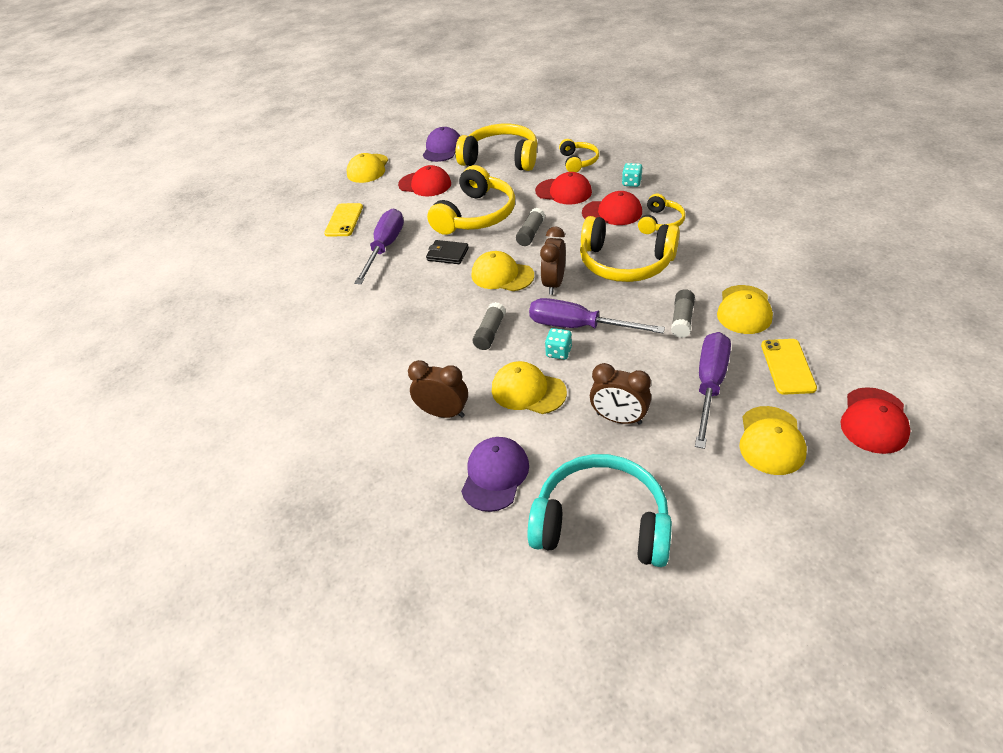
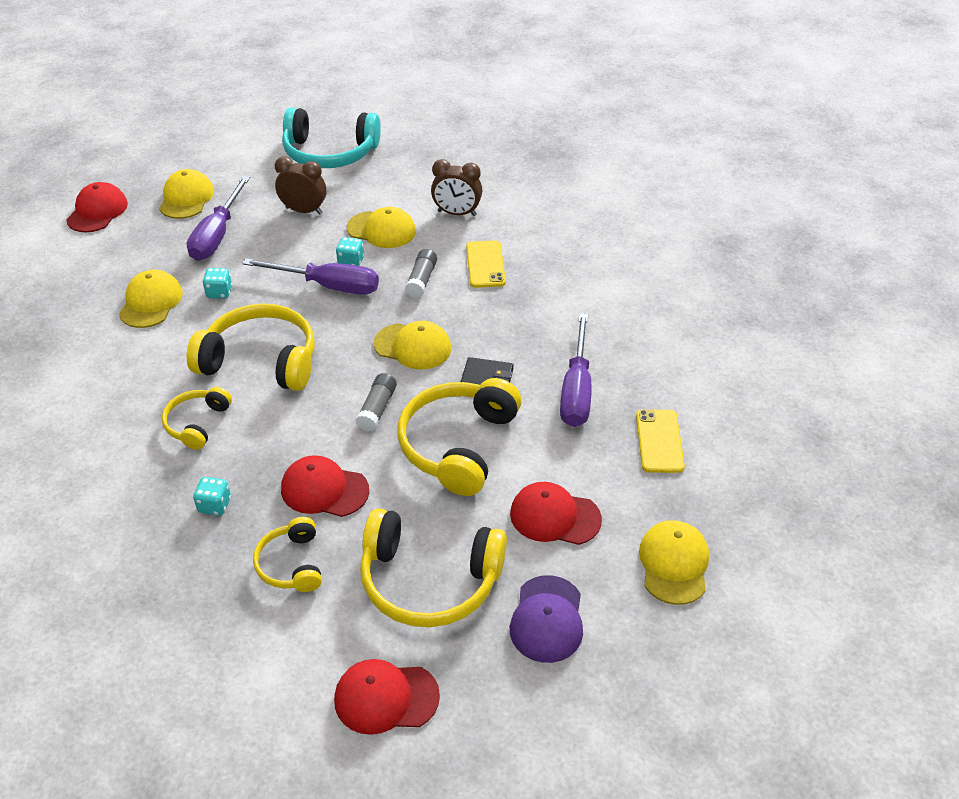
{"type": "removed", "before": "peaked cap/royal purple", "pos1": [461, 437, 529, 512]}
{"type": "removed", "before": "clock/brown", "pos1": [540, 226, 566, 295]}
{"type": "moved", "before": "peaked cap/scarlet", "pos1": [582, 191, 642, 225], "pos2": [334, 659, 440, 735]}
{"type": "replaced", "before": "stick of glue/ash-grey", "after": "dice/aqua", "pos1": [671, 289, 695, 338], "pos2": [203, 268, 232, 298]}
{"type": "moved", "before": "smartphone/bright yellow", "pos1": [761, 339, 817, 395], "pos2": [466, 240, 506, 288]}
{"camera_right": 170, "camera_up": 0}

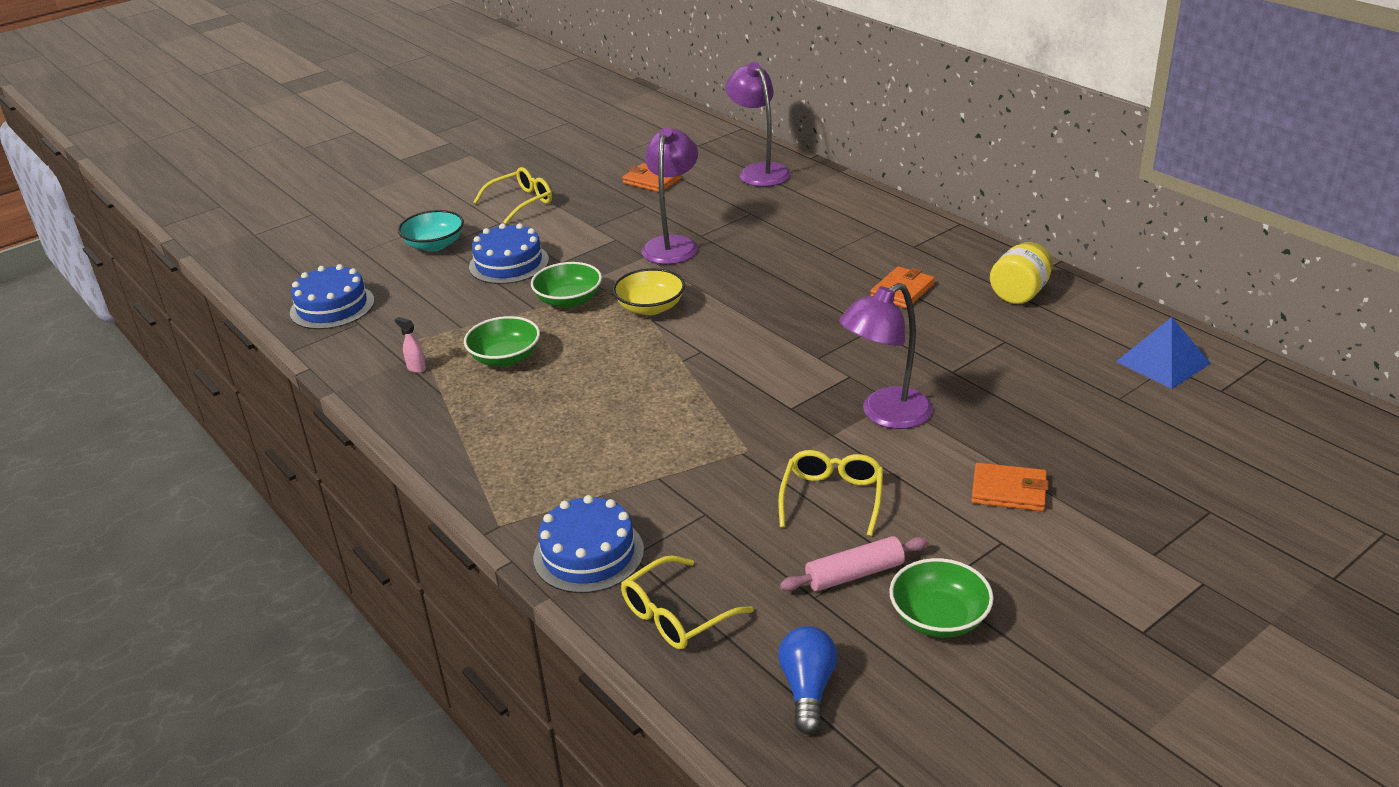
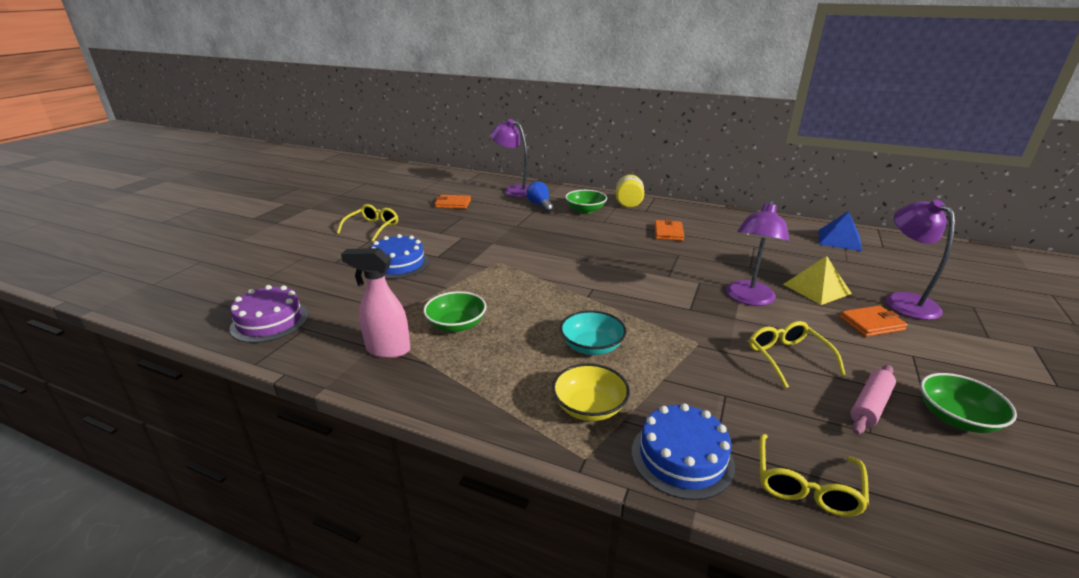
{"type": "recoloured", "before": "layer cake/royal blue", "after": "layer cake/royal purple", "pos1": [290, 264, 374, 329], "pos2": [230, 285, 308, 343]}
{"type": "resized", "before": "sprayer/rose-pink", "pos1": [395, 317, 426, 373], "pos2": [341, 248, 410, 358], "scale": 2.26}
{"type": "moved", "before": "deep dish/aqua", "pos1": [398, 210, 464, 251], "pos2": [560, 310, 627, 355]}
{"type": "moved", "before": "deep dish/emerald", "pos1": [531, 262, 602, 308], "pos2": [565, 190, 607, 214]}
{"type": "moved", "before": "deep dish/bright yellow", "pos1": [613, 268, 685, 315], "pos2": [552, 363, 630, 421]}
{"type": "moved", "before": "reading lamp/royal purple", "pos1": [642, 128, 698, 264], "pos2": [886, 200, 955, 320]}
{"type": "moved", "before": "bulb/royal blue", "pos1": [778, 626, 837, 734], "pos2": [526, 181, 554, 213]}
{"type": "moved", "before": "preserve jar/bright yellow", "pos1": [990, 242, 1053, 304], "pos2": [616, 174, 644, 208]}
{"type": "added", "after": "solid pyramid/bright yellow", "pos2": [783, 256, 852, 305]}
{"camera_right": -30, "camera_up": -5}

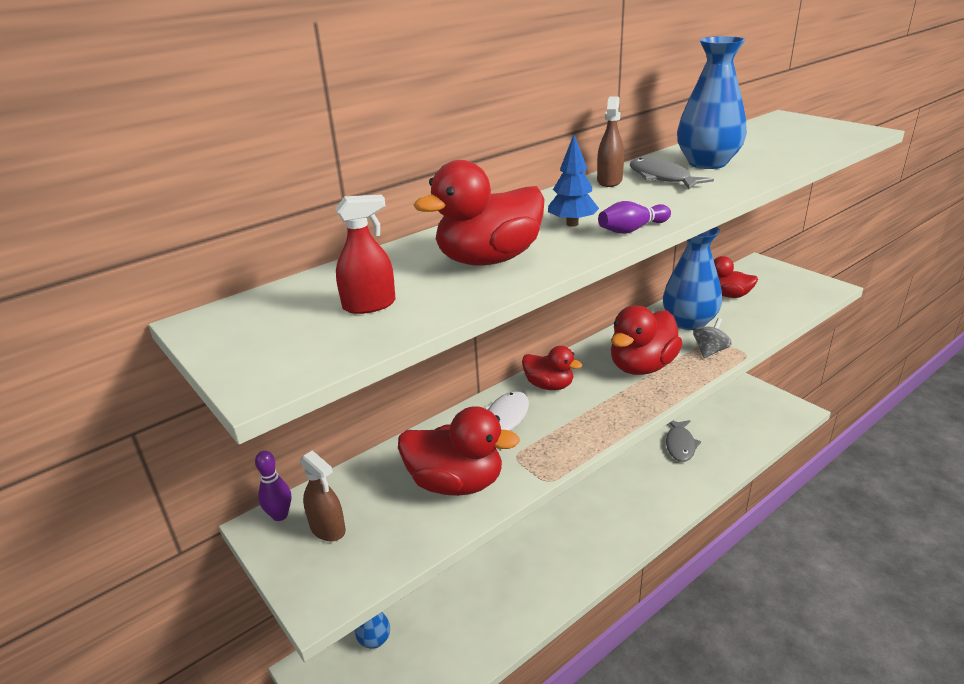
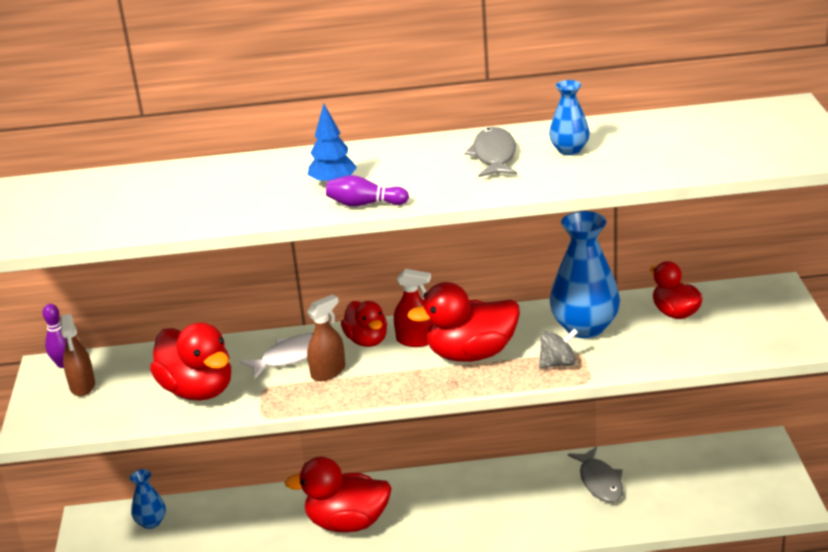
{"type": "moved", "before": "sprayer/scarlet", "pos1": [335, 194, 396, 314], "pos2": [394, 269, 431, 347]}
{"type": "moved", "before": "rubber duck/scarlet", "pos1": [414, 160, 545, 266], "pos2": [284, 457, 392, 533]}
{"type": "moved", "before": "sprayer/brown", "pos1": [597, 96, 624, 187], "pos2": [307, 294, 345, 381]}
{"type": "turned", "before": "fish figure/ash-grey", "pos1": [666, 420, 701, 462], "pos2": [568, 447, 623, 503], "turn": -60}
{"type": "resized", "before": "tall vase/royal blue", "pos1": [677, 36, 747, 169], "pos2": [549, 80, 590, 155], "scale": 0.53}
{"camera_right": 35, "camera_up": 0}

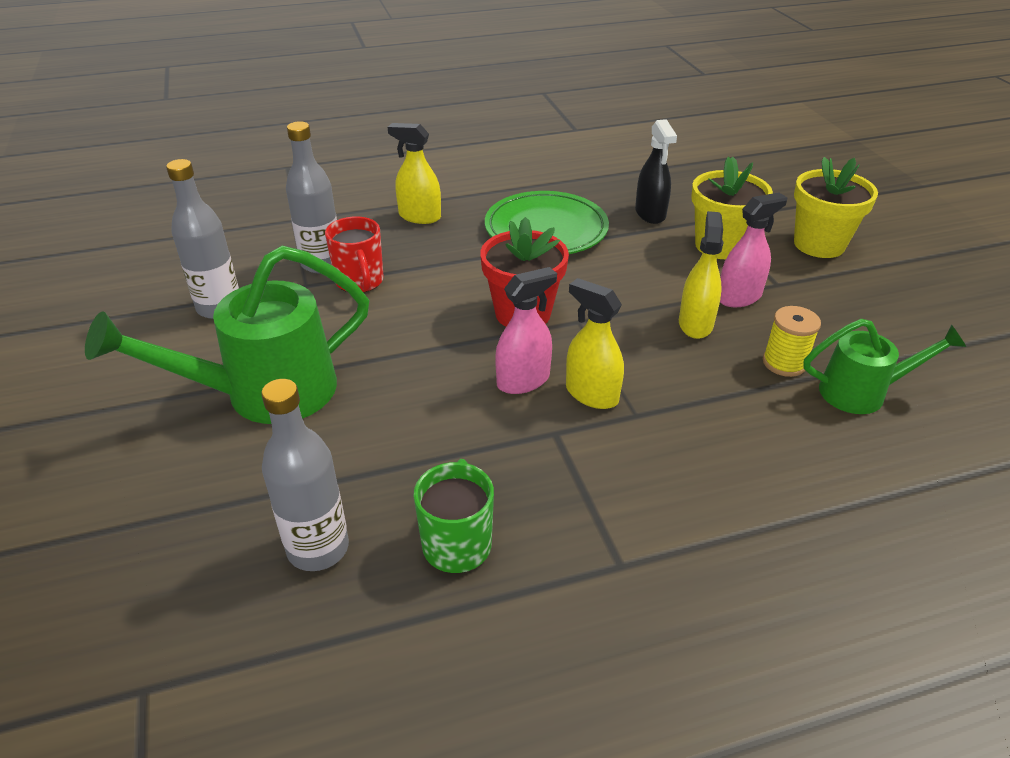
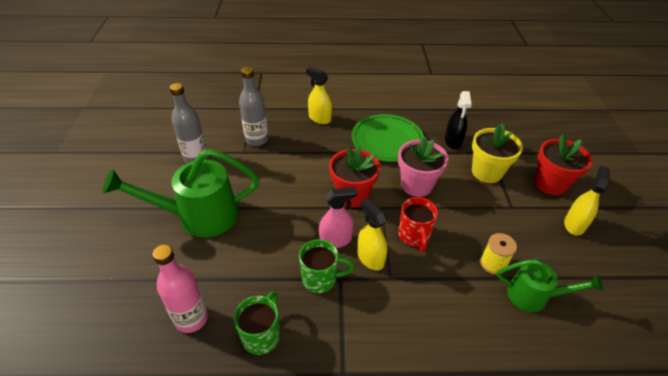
{"type": "recoloured", "before": "flask/ash-grey", "after": "flask/rose-pink", "pos1": [261, 379, 349, 571], "pos2": [153, 245, 208, 333]}
{"type": "moved", "before": "tea mug/scarlet", "pos1": [325, 216, 384, 293], "pos2": [398, 197, 438, 251]}
{"type": "moved", "before": "sprayer/bright yellow", "pos1": [679, 211, 724, 339], "pos2": [564, 166, 610, 236]}
{"type": "removed", "before": "sprayer/rose-pink", "pos1": [720, 193, 788, 307]}
{"type": "recoloured", "before": "flower pot/bright yellow", "after": "flower pot/scarlet", "pos1": [794, 157, 878, 258], "pos2": [535, 134, 592, 195]}
{"type": "added", "after": "tea mug/emerald", "pos2": [299, 239, 354, 293]}
{"type": "added", "after": "flower pot/rose-pink", "pos2": [398, 136, 449, 197]}
{"camera_right": 15, "camera_up": 5}

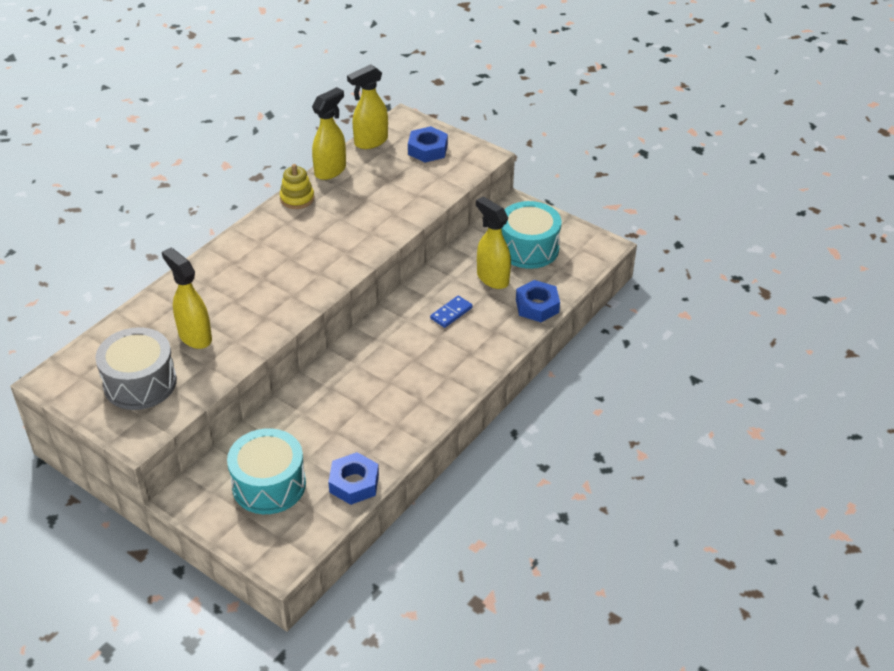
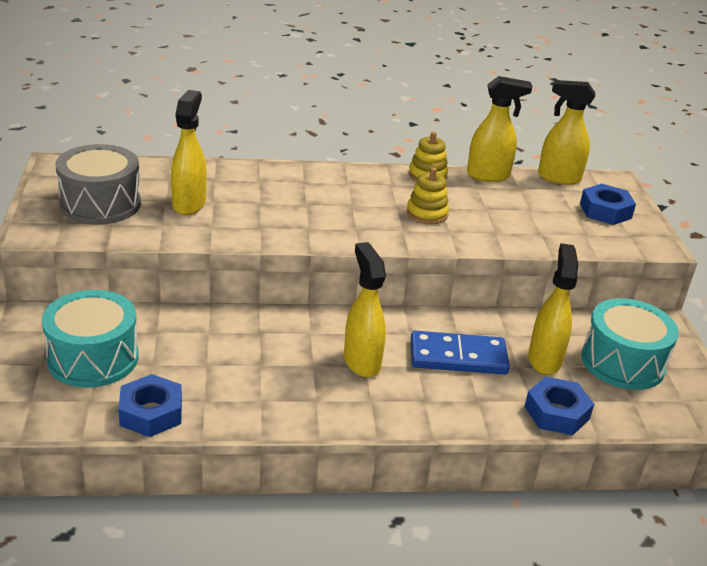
{"type": "resized", "before": "domino tile/royal blue", "pos1": [430, 296, 473, 328], "pos2": [411, 331, 510, 374], "scale": 1.76}
{"type": "added", "after": "sprayer/bright yellow", "pos2": [344, 242, 386, 377]}
{"type": "added", "after": "stacking toy/bright yellow", "pos2": [406, 167, 449, 224]}
{"camera_right": 45, "camera_up": -10}

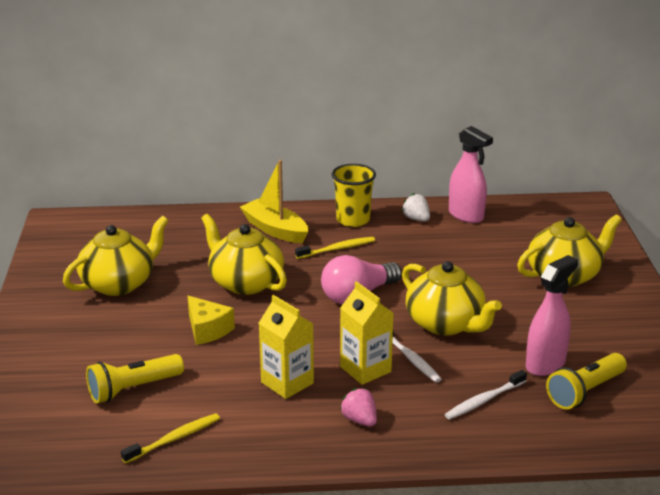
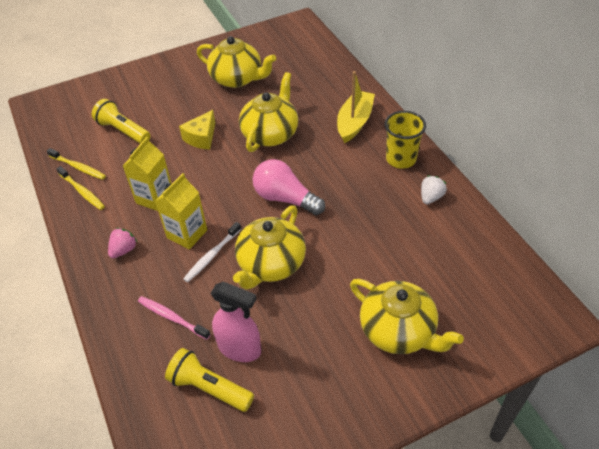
{"type": "moved", "before": "toothbrush/bright yellow", "pos1": [295, 237, 375, 259], "pos2": [56, 166, 105, 210]}
{"type": "recoloured", "before": "toothbrush/pure white", "after": "toothbrush/rose-pink", "pos1": [444, 370, 527, 420], "pos2": [138, 296, 211, 340]}
{"type": "removed", "before": "sprayer/rose-pink", "pos1": [449, 126, 493, 223]}
{"camera_right": 70, "camera_up": 20}

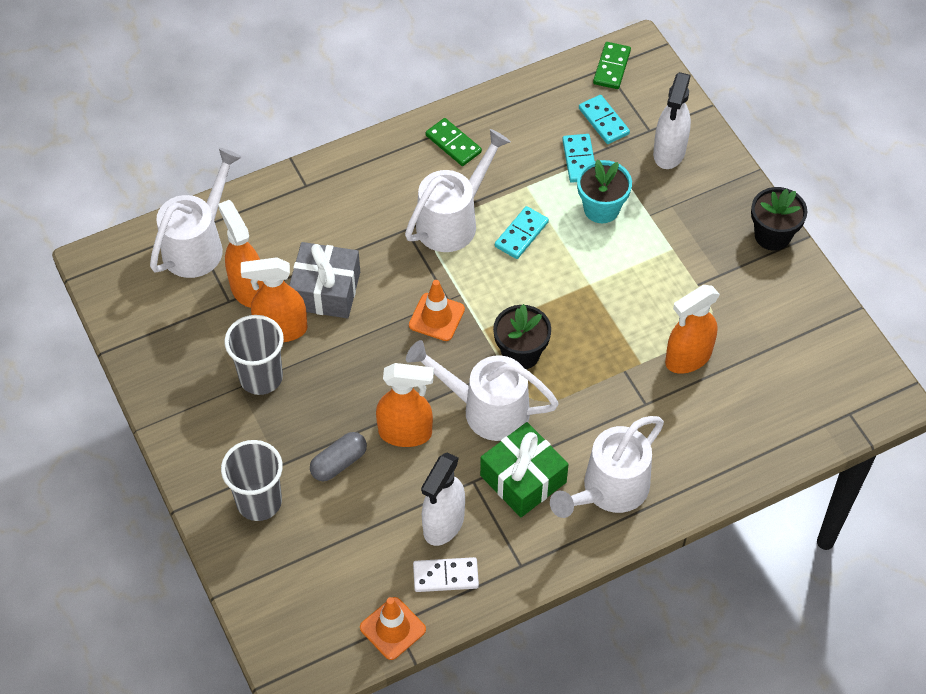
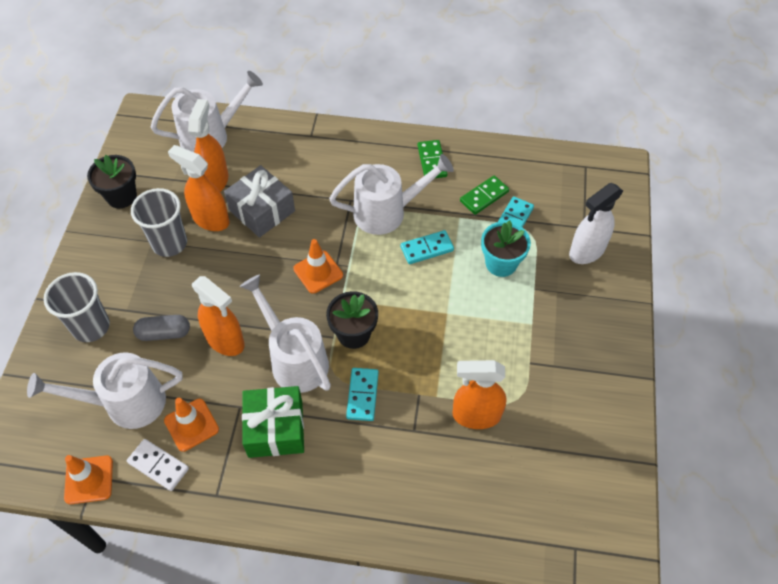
{"type": "replaced", "before": "sprayer/pure white", "after": "road cone/bright orange", "pos1": [421, 452, 465, 546], "pos2": [164, 398, 219, 452]}
{"type": "moved", "before": "sprinkling can/pure white", "pos1": [550, 416, 664, 518], "pos2": [27, 352, 182, 429]}
{"type": "moved", "before": "domino tile/aqua", "pos1": [579, 95, 630, 144], "pos2": [346, 368, 379, 421]}
{"type": "moved", "before": "domino tile/emerald", "pos1": [593, 42, 631, 89], "pos2": [460, 176, 509, 215]}
{"type": "moved", "before": "flower pot/ebony", "pos1": [751, 187, 807, 251], "pos2": [87, 155, 137, 208]}
{"camera_right": 35, "camera_up": 0}

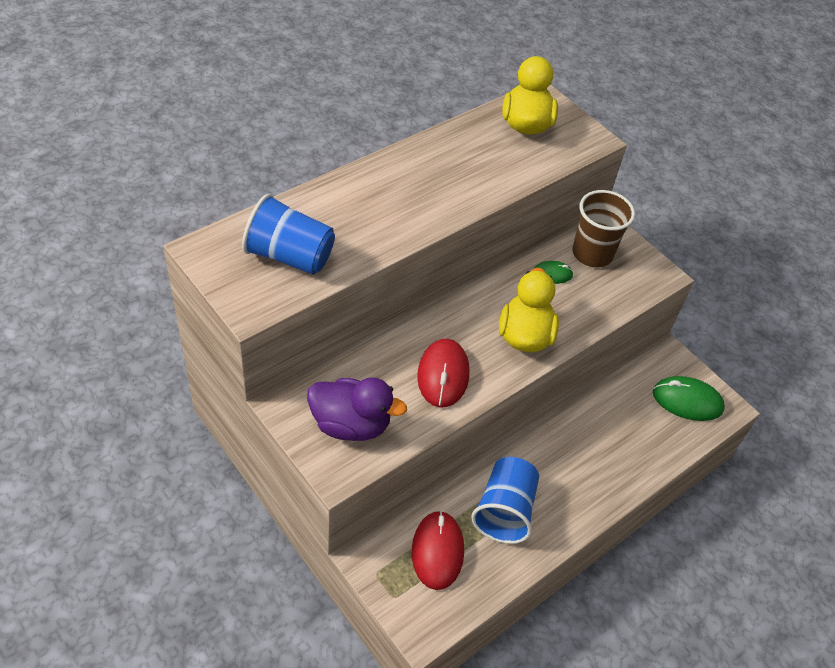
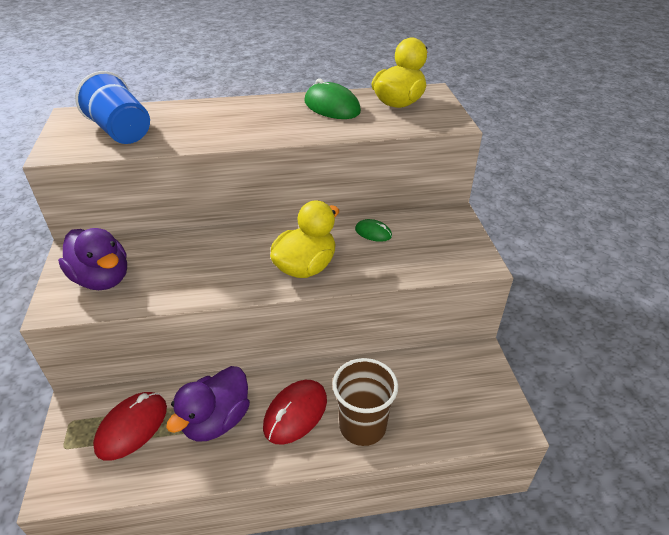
{"type": "moved", "before": "mouse/scarlet", "pos1": [417, 339, 469, 407], "pos2": [263, 380, 327, 445]}
{"type": "replaced", "before": "tumbler/royal blue", "after": "rubber duck/royal purple", "pos1": [471, 457, 539, 544], "pos2": [166, 366, 250, 441]}
{"type": "moved", "before": "tumbler/brown", "pos1": [573, 190, 635, 267], "pos2": [333, 358, 398, 446]}
{"type": "moved", "before": "mouse/emerald", "pos1": [653, 376, 725, 421], "pos2": [304, 79, 361, 119]}
{"camera_right": 35, "camera_up": -10}

